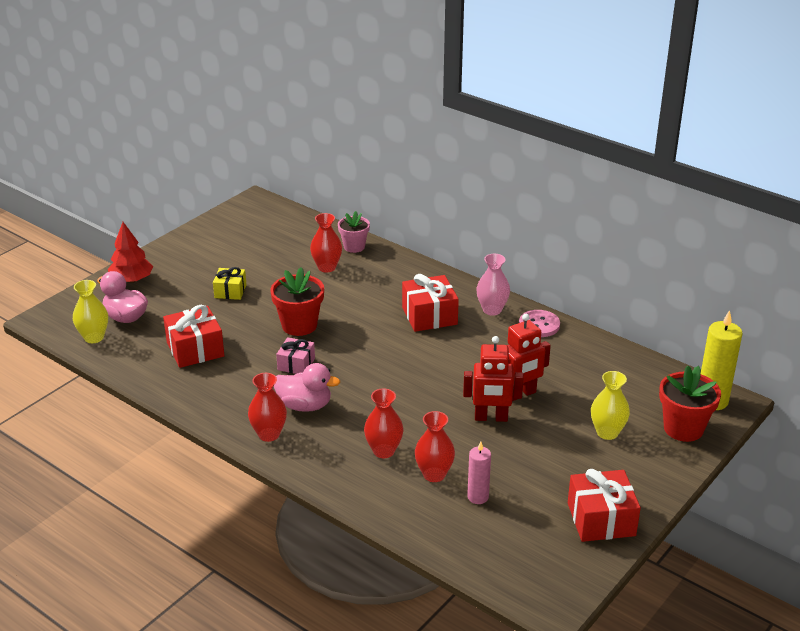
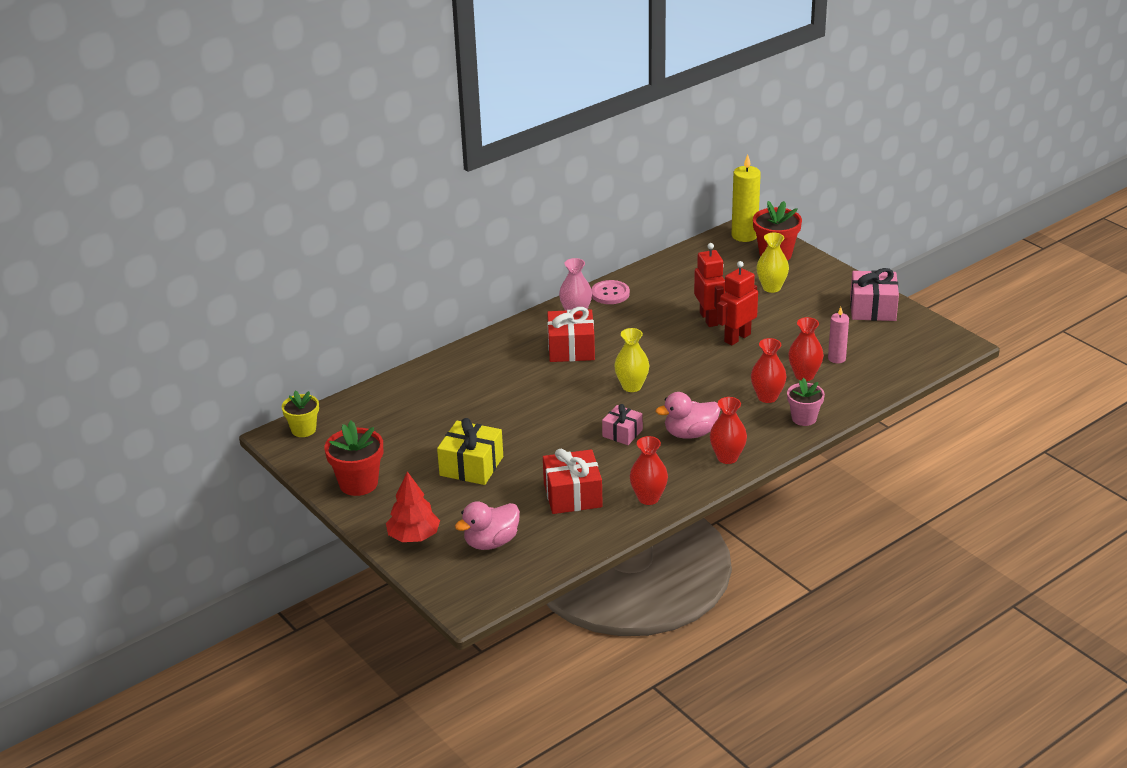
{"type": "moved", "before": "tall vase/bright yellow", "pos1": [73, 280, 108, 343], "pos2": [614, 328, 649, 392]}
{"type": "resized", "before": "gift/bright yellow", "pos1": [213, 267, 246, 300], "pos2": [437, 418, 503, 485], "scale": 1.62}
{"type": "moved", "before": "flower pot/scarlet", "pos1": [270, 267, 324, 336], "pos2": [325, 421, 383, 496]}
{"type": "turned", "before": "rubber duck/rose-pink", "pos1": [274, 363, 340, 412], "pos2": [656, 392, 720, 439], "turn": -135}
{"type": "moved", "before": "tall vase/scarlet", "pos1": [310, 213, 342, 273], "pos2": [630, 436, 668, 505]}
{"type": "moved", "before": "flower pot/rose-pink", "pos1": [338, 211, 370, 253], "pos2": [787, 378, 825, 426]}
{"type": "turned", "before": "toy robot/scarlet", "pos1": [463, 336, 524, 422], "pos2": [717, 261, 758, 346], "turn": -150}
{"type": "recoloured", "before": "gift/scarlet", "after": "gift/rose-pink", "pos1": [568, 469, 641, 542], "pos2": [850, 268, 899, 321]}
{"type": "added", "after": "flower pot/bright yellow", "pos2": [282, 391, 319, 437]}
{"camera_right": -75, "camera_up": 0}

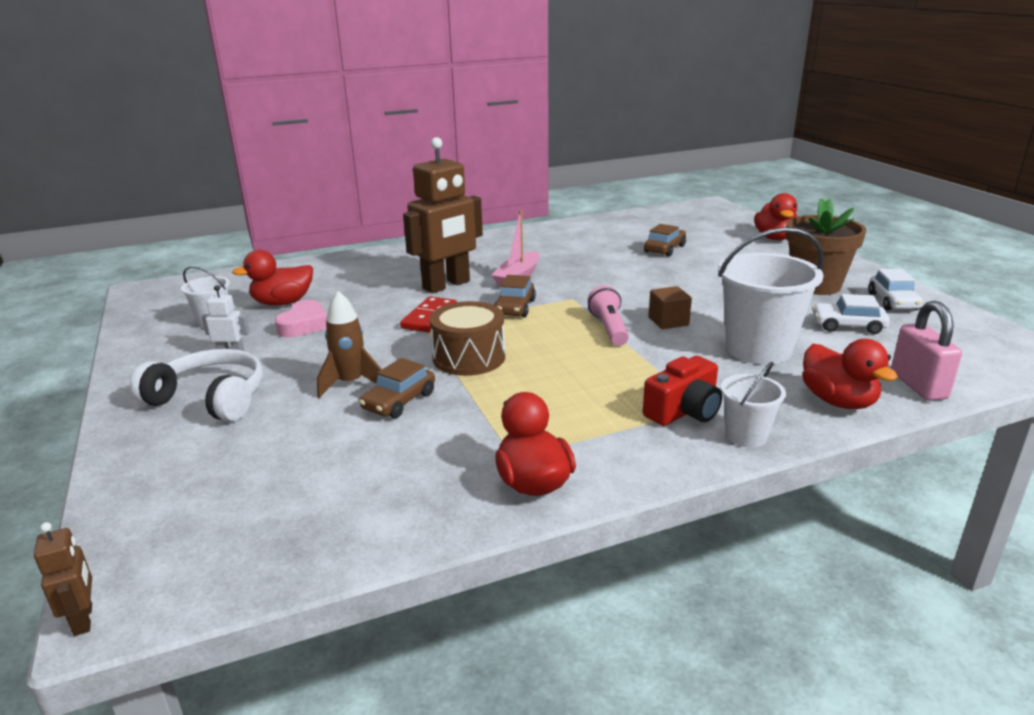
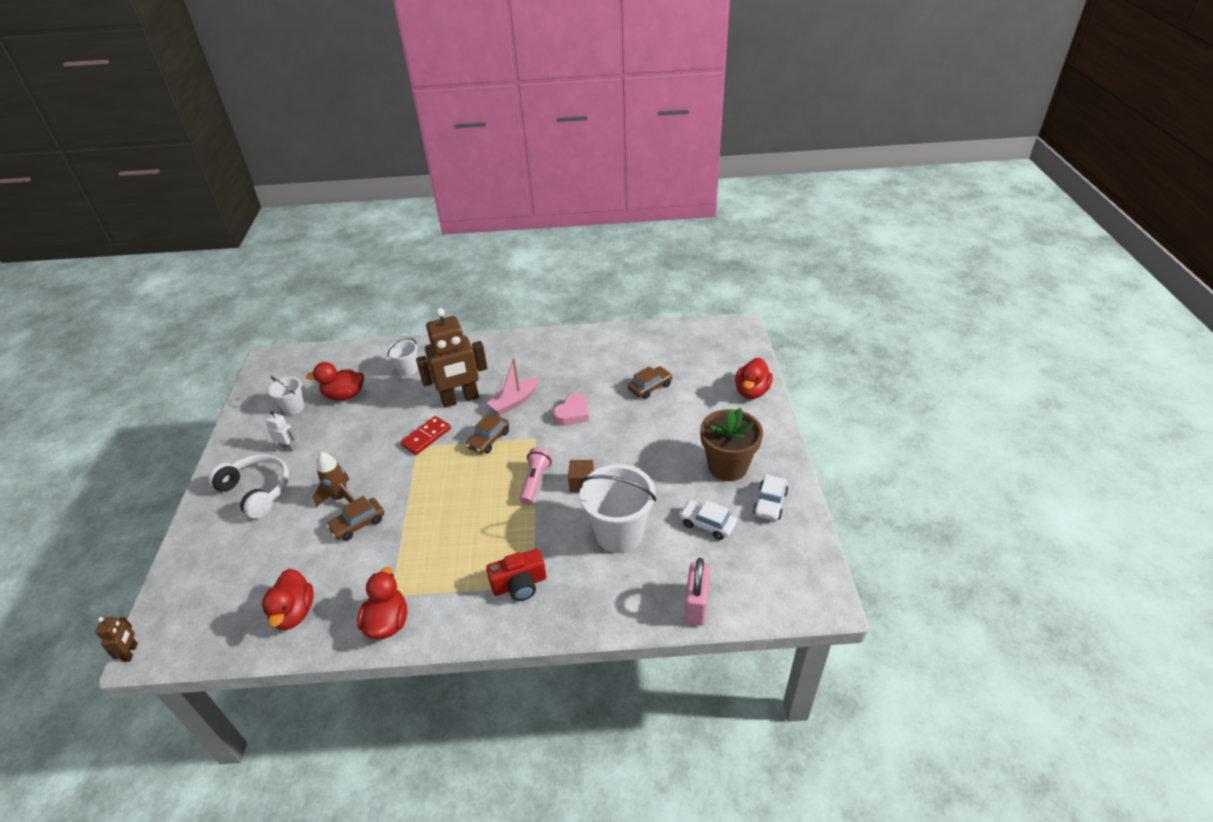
{"type": "moved", "before": "heart/rose-pink", "pos1": [275, 300, 327, 337], "pos2": [553, 393, 589, 426]}
{"type": "removed", "before": "snare drum/brown", "pos1": [429, 301, 505, 376]}
{"type": "moved", "before": "bucket/pure white", "pos1": [721, 362, 786, 447], "pos2": [387, 338, 418, 376]}
{"type": "moved", "before": "rubber duck/scarlet", "pos1": [802, 339, 898, 409], "pos2": [262, 569, 314, 630]}
{"camera_right": 20, "camera_up": 15}

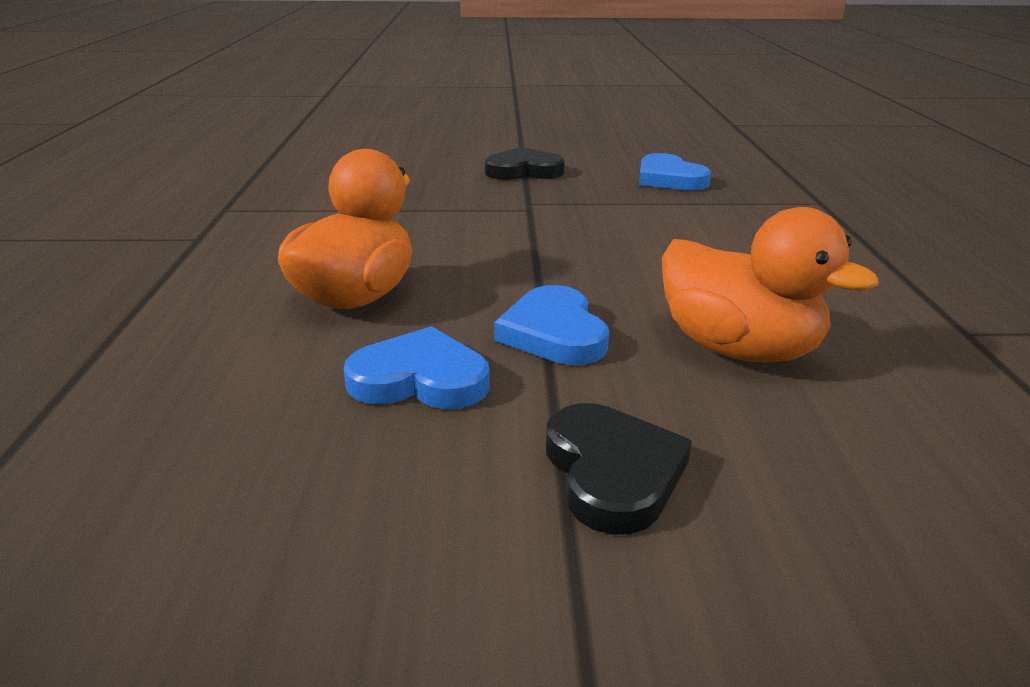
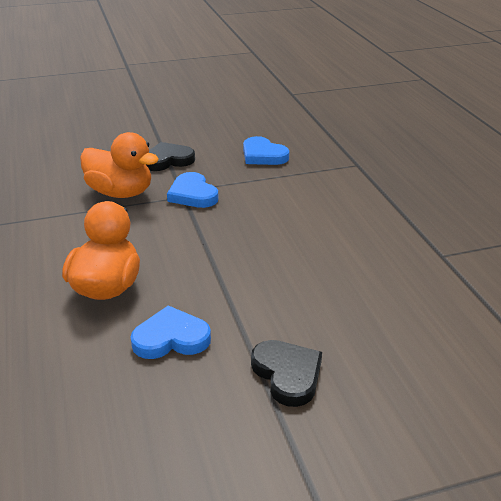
{"type": "moved", "before": "heart/royal blue", "pos1": [494, 285, 609, 365], "pos2": [167, 172, 219, 208]}
{"type": "moved", "before": "rubber duck/bright orange", "pos1": [662, 207, 878, 363], "pos2": [80, 132, 159, 198]}
{"camera_right": -15, "camera_up": 5}

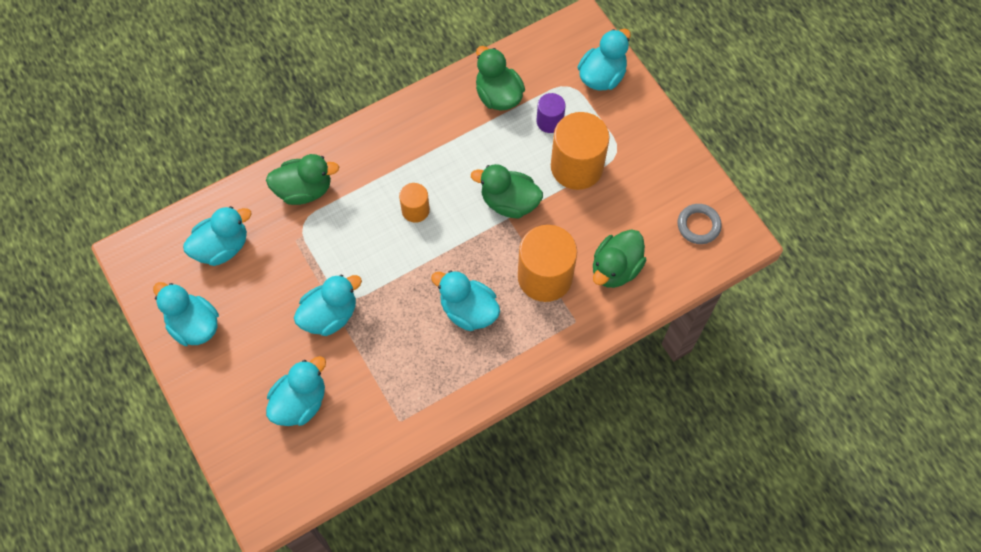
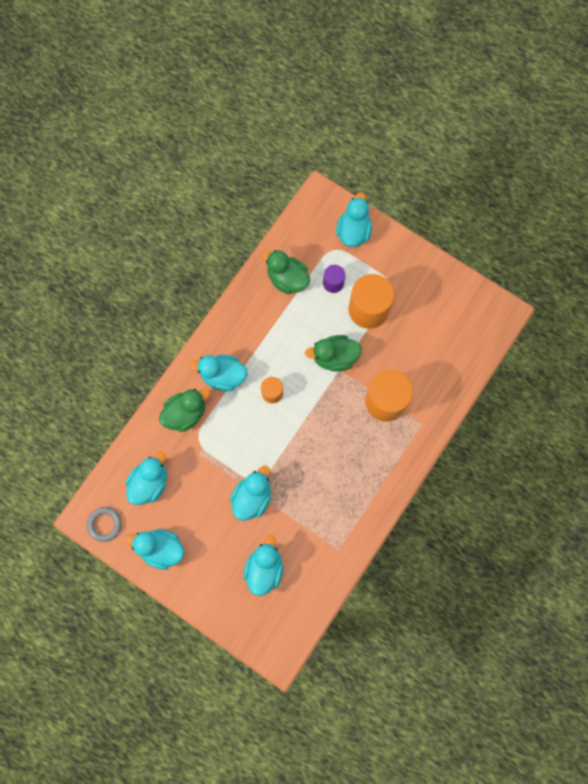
{"type": "moved", "before": "rubber duck/aqua", "pos1": [431, 270, 500, 331], "pos2": [189, 355, 247, 391]}
{"type": "removed", "before": "rubber duck/emerald", "pos1": [593, 229, 646, 288]}
{"type": "moved", "before": "ring/ash-grey", "pos1": [678, 204, 722, 244], "pos2": [87, 507, 122, 542]}
{"camera_right": -25, "camera_up": 10}

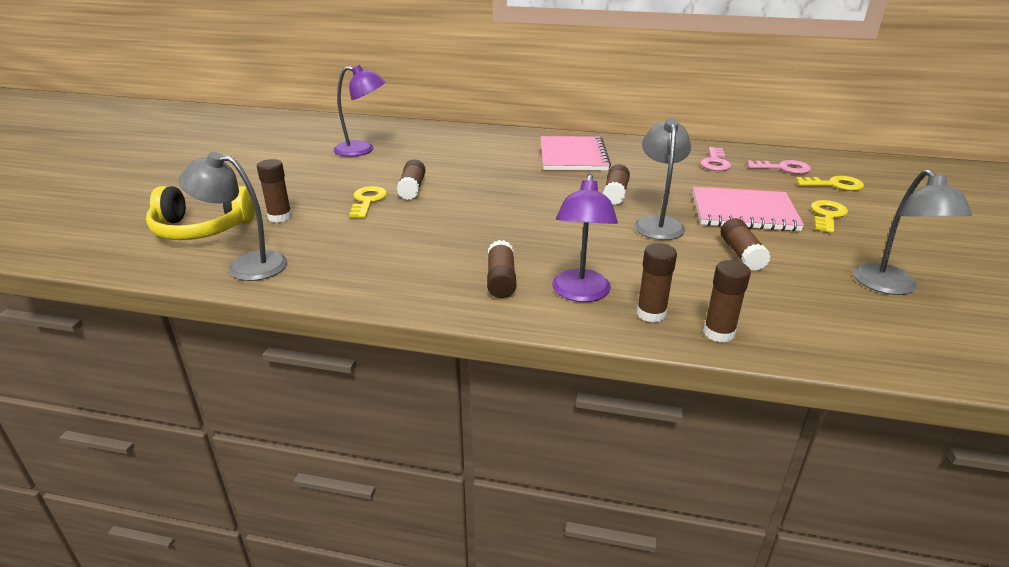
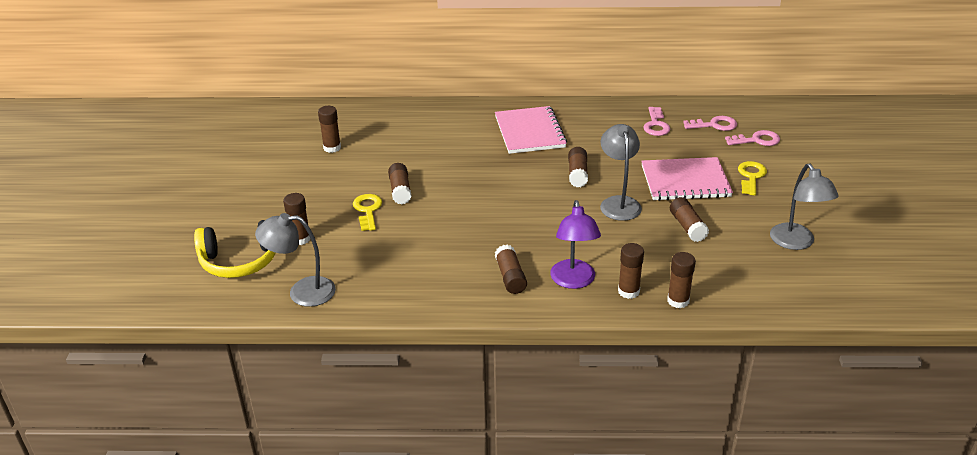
{"type": "replaced", "before": "reading lamp/royal purple", "after": "stick of glue/brown", "pos1": [334, 65, 385, 157], "pos2": [318, 106, 341, 153]}
{"type": "recoloured", "before": "door key/bright yellow", "after": "door key/rose-pink", "pos1": [796, 176, 864, 191], "pos2": [725, 130, 780, 146]}
{"camera_right": -10, "camera_up": 5}

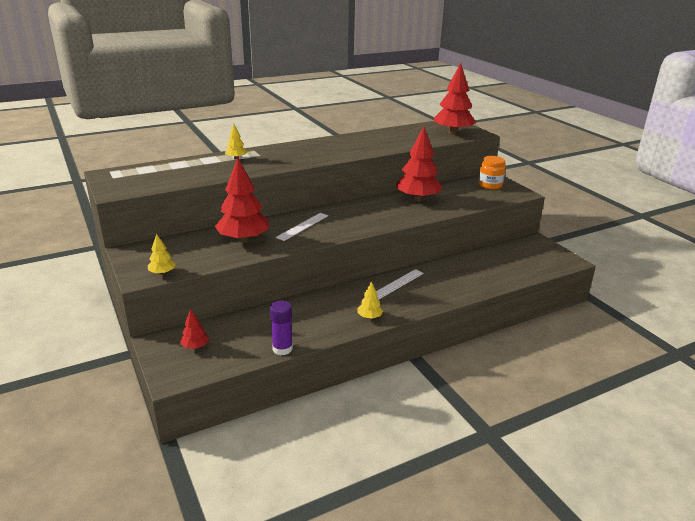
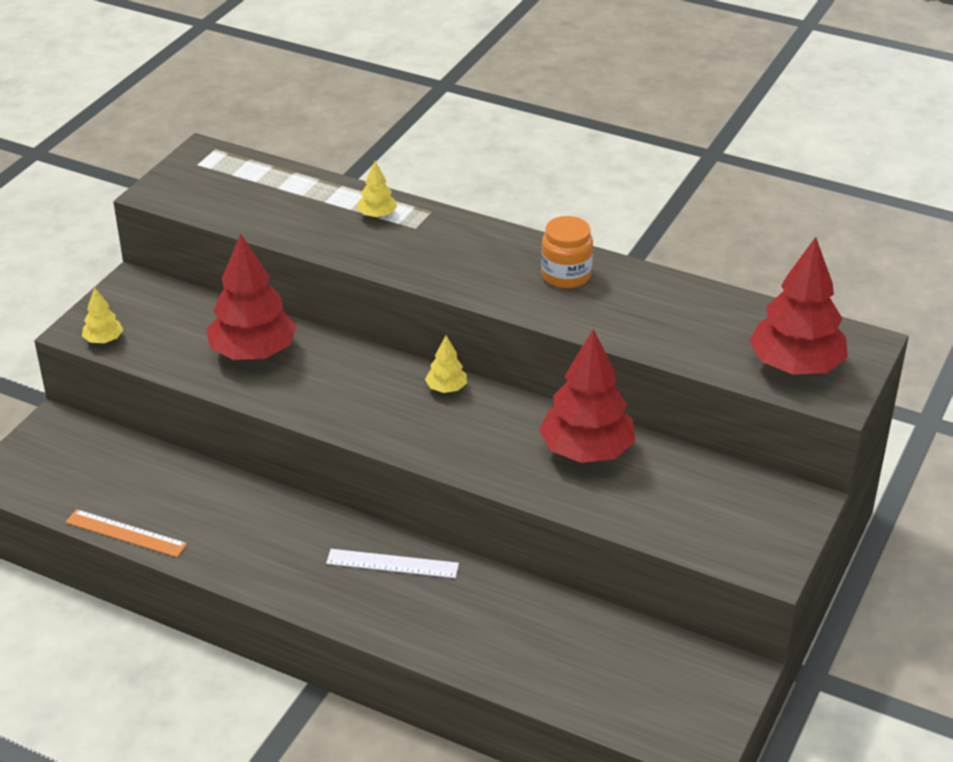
{"type": "removed", "before": "tree/scarlet", "pos1": [180, 309, 209, 349]}
{"type": "replaced", "before": "stick of glue/royal purple", "after": "ruler/bright orange", "pos1": [270, 301, 293, 355], "pos2": [66, 509, 187, 557]}
{"type": "removed", "before": "ruler/pure white", "pos1": [276, 213, 328, 241]}
{"type": "moved", "before": "tree/bright yellow", "pos1": [357, 281, 383, 319], "pos2": [425, 335, 467, 393]}
{"type": "moved", "before": "preserve jar/bright orange", "pos1": [478, 156, 506, 190], "pos2": [541, 216, 593, 288]}
{"camera_right": 55, "camera_up": 10}

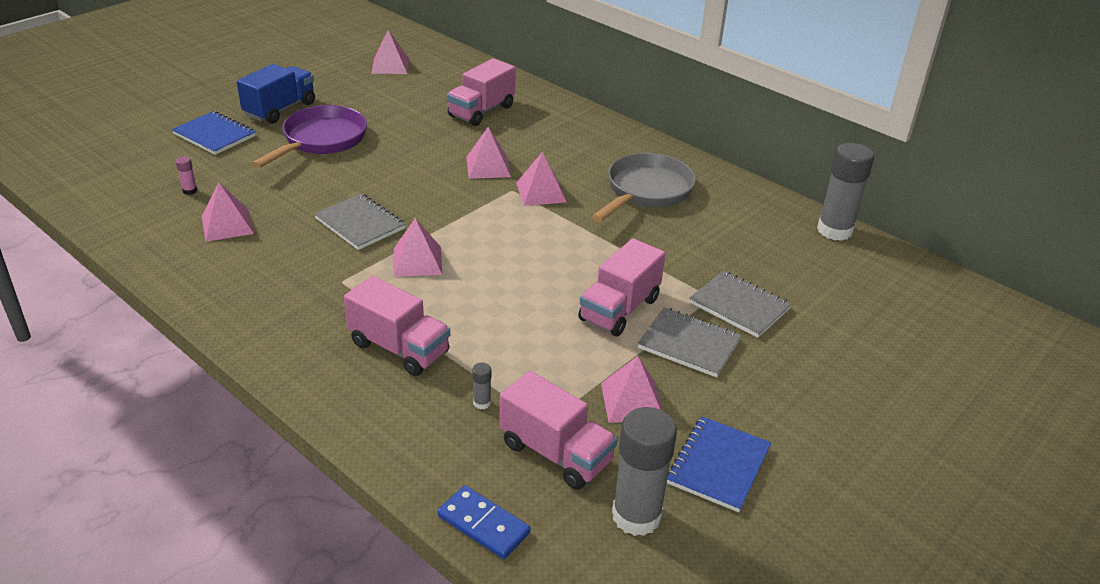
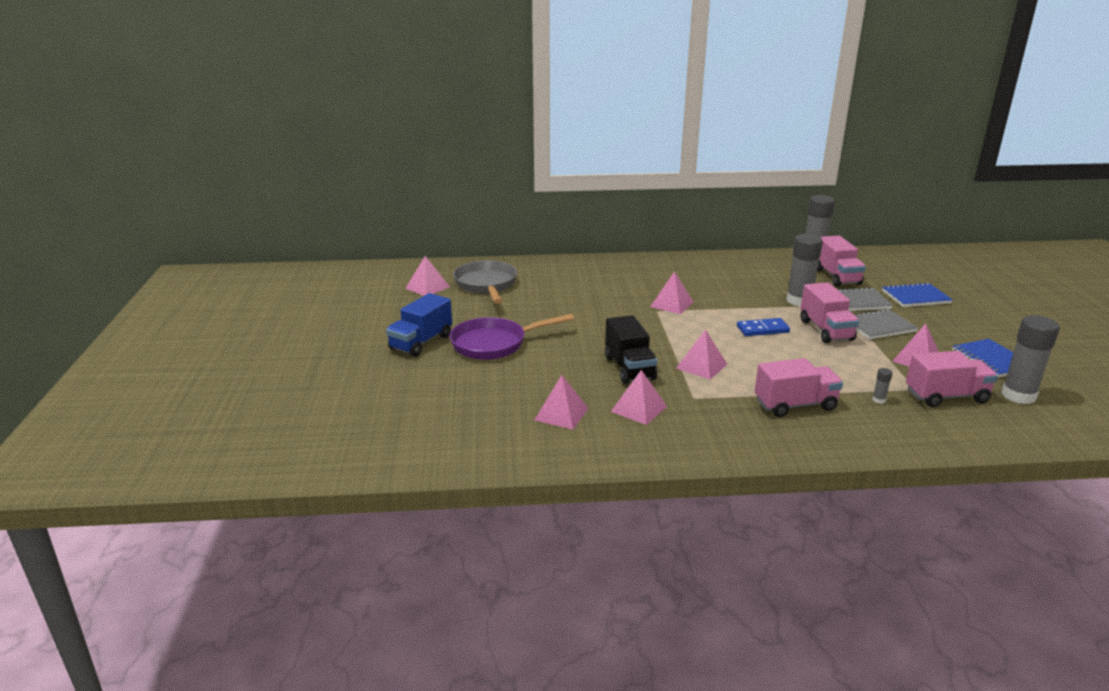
{"type": "moved", "before": "notepad/royal blue", "pos1": [172, 111, 256, 155], "pos2": [882, 282, 953, 307]}
{"type": "removed", "before": "stick of glue/rose-pink", "pos1": [176, 156, 197, 195]}
{"type": "turned", "before": "truck/royal blue", "pos1": [237, 64, 315, 124], "pos2": [386, 293, 452, 357], "turn": -135}
{"type": "turned", "before": "skillet/royal purple", "pos1": [252, 105, 367, 168], "pos2": [449, 314, 574, 360], "turn": -90}
{"type": "replaced", "before": "notepad/ash-grey", "after": "truck/ebony", "pos1": [314, 193, 405, 250], "pos2": [605, 315, 657, 384]}
{"type": "moved", "before": "domino tile/royal blue", "pos1": [438, 485, 531, 559], "pos2": [737, 318, 790, 336]}
{"type": "moved", "before": "truck/rose-pink", "pos1": [447, 58, 516, 126], "pos2": [817, 236, 866, 287]}
{"type": "moved", "before": "solid pyramid/rose-pink", "pos1": [466, 127, 511, 179], "pos2": [611, 370, 667, 425]}
{"type": "moved", "before": "skillet/ash-grey", "pos1": [592, 153, 696, 222], "pos2": [453, 260, 517, 304]}
{"type": "added", "after": "stick of glue/ash-grey", "pos2": [786, 234, 823, 306]}
{"camera_right": -45, "camera_up": -10}

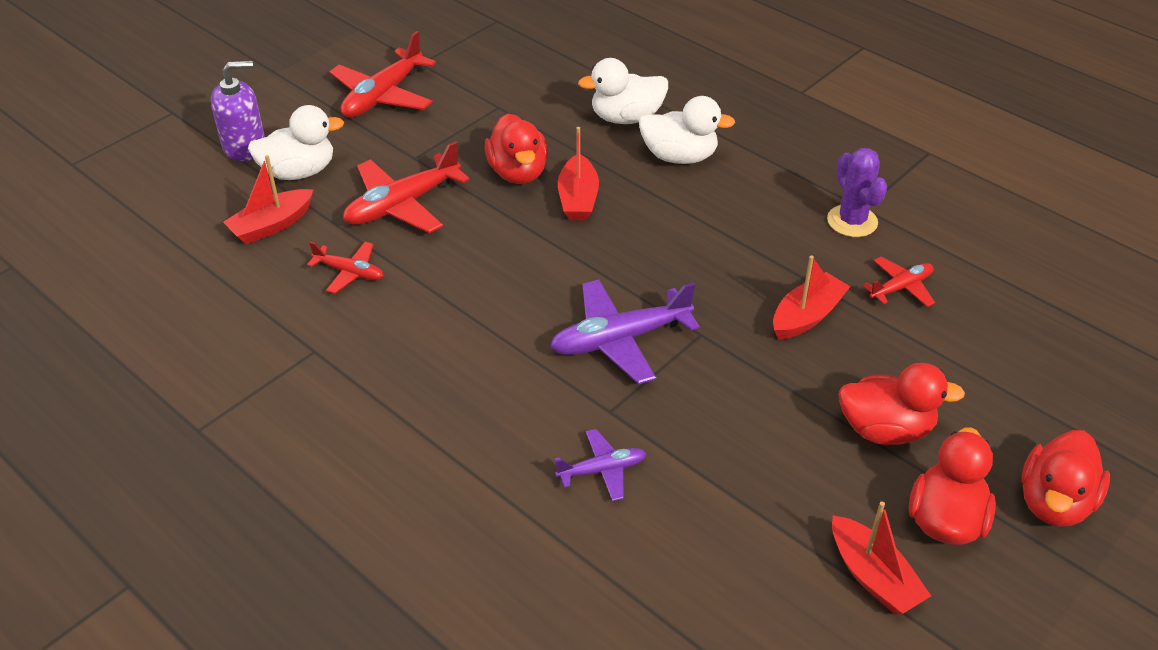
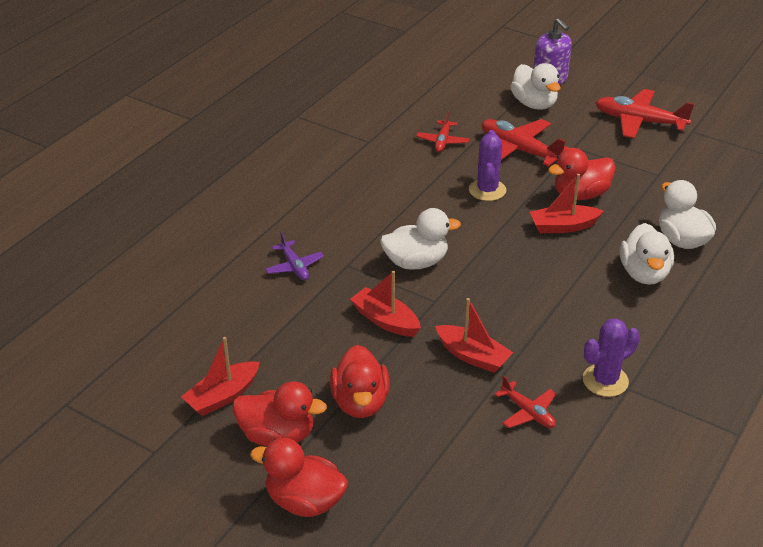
{"type": "moved", "before": "boat/scarlet", "pos1": [223, 155, 313, 244], "pos2": [350, 271, 421, 337]}
{"type": "replaced", "before": "toy plane/royal purple", "after": "rubber duck/pure white", "pos1": [550, 279, 700, 384], "pos2": [380, 208, 461, 270]}
{"type": "added", "after": "prickly plant/royal purple", "pos2": [469, 130, 506, 201]}
{"camera_right": 80, "camera_up": -5}

